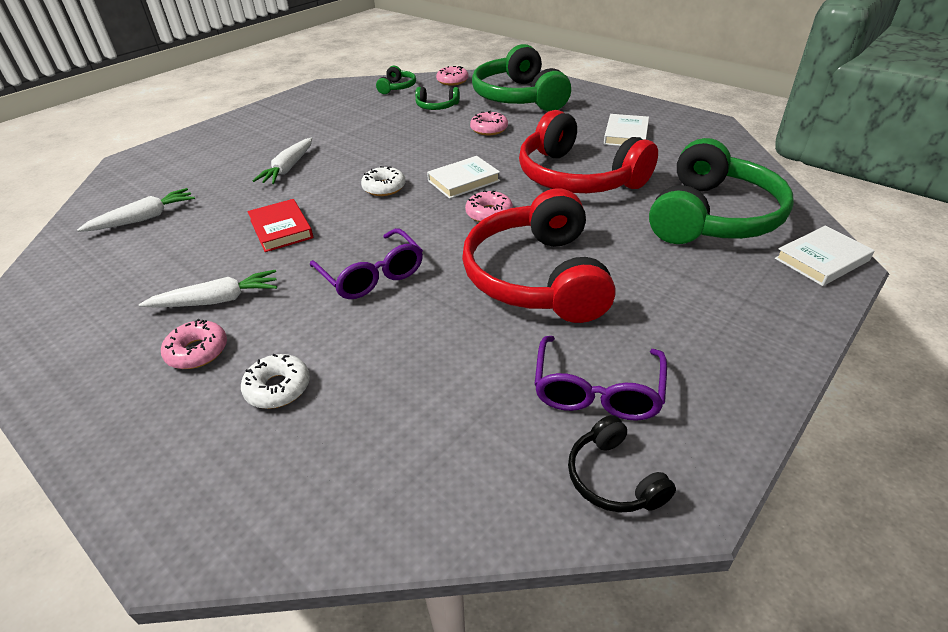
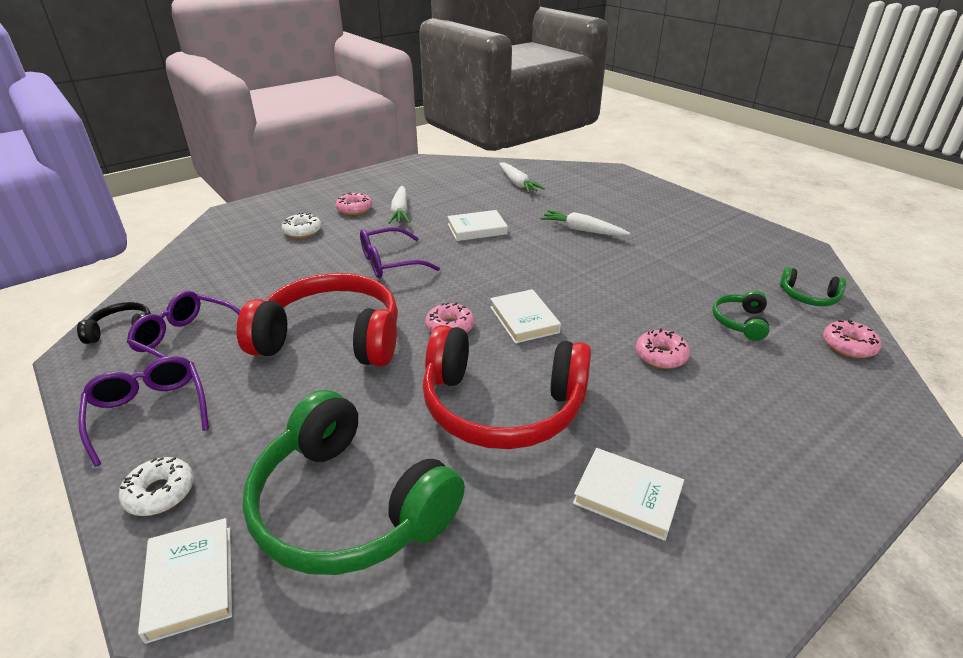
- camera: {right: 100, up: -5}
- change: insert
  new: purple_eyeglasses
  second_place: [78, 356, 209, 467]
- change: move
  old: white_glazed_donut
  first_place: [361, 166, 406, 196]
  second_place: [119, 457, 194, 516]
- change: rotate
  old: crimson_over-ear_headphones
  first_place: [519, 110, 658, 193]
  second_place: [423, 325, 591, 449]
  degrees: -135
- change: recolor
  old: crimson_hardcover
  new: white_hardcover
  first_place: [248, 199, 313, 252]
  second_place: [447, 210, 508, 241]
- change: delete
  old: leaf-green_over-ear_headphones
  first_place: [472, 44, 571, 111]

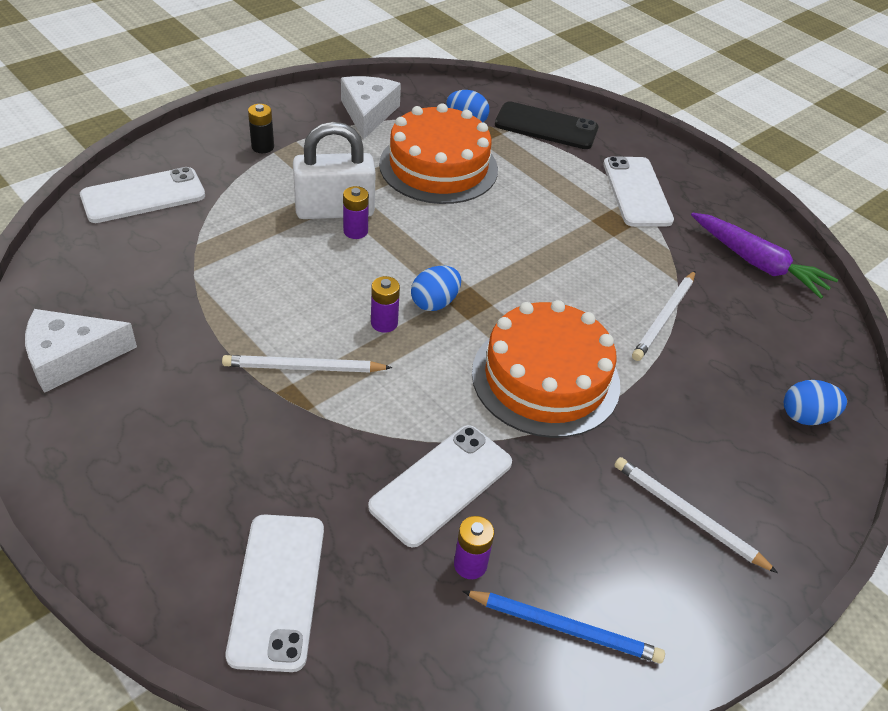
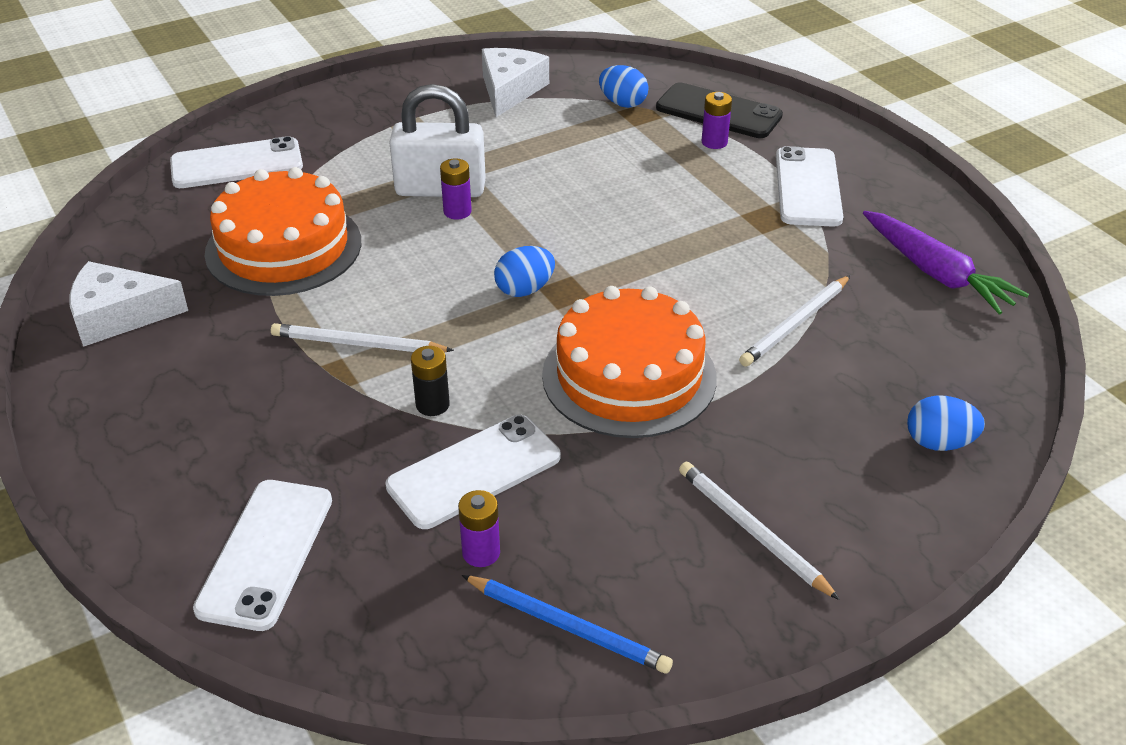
- camera: {right: 15, up: -5}
- change: move
  old: bright_orange_gateau
  first_place: [379, 103, 498, 204]
  second_place: [205, 167, 361, 296]
- change: move
  old: black_power_cell
  first_place: [248, 104, 274, 153]
  second_place: [411, 346, 450, 416]
- change: move
  old: purple_power_cell
  first_place: [371, 276, 400, 333]
  second_place: [702, 92, 732, 149]

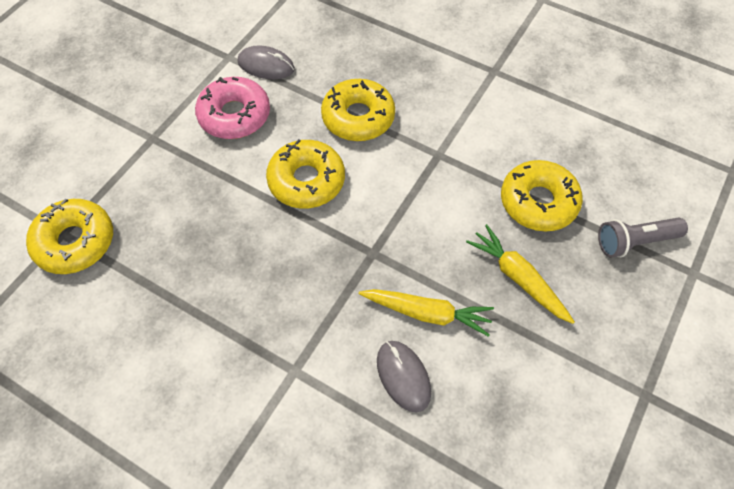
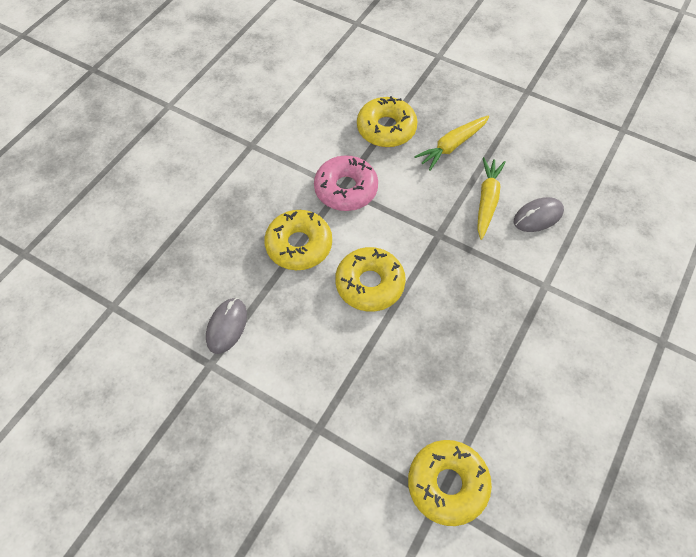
- camera: {right: -90, up: 0}
- change: move
  old: pink_glazed_donut
  first_place: [195, 77, 270, 139]
  second_place: [314, 156, 378, 211]
- change: delete
  old: ash-grey_torch
  first_place: [598, 218, 688, 258]

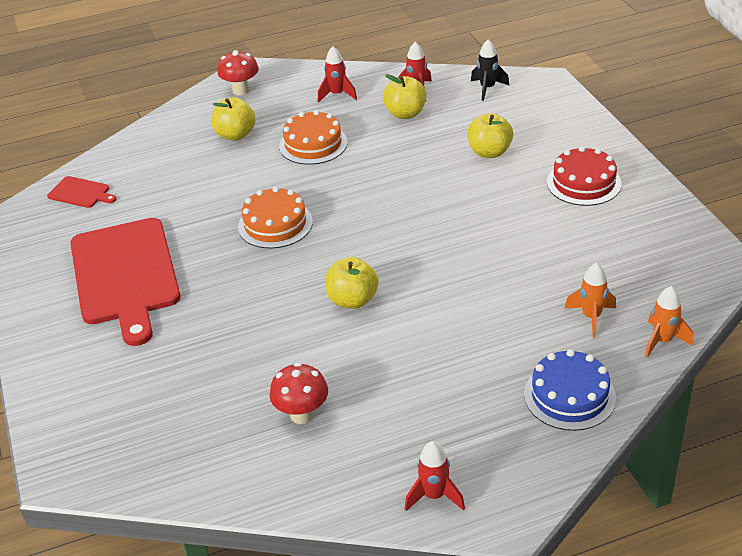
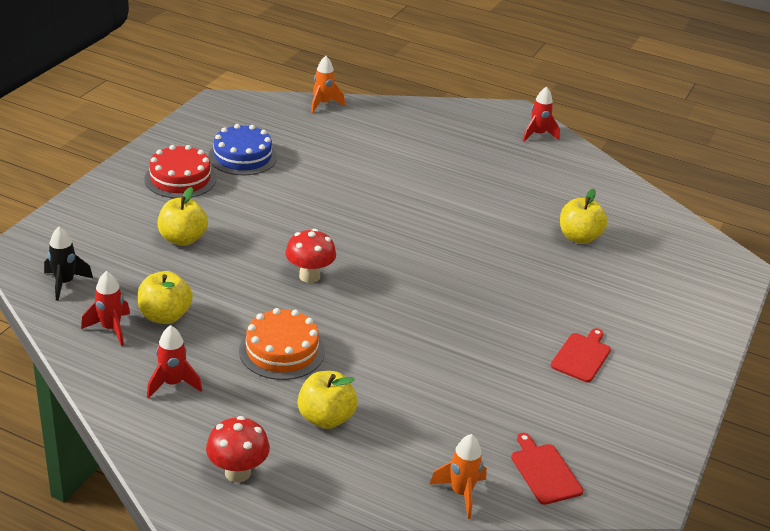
- camera: {right: -140, up: -5}
- change: move
  old: royal_blue_gateau
  first_place: [524, 349, 616, 431]
  second_place: [208, 124, 277, 175]
- change: move
  old: crimson_toadstool
  first_place: [269, 363, 328, 424]
  second_place: [285, 229, 336, 283]
- change: move
  old: bright_orange_toy_rocket
  first_place: [564, 263, 616, 338]
  second_place: [429, 434, 487, 519]
- change: resize
  old: crimson_bread_board
  first_place: [70, 218, 181, 346]
  second_place: [550, 328, 611, 382]
  factor: 0.42
- change: move
  old: yellow_apple_fruit
  first_place: [326, 257, 379, 309]
  second_place: [560, 189, 608, 244]
- change: delete
  old: bright_orange_gateau
  first_place: [238, 187, 313, 248]

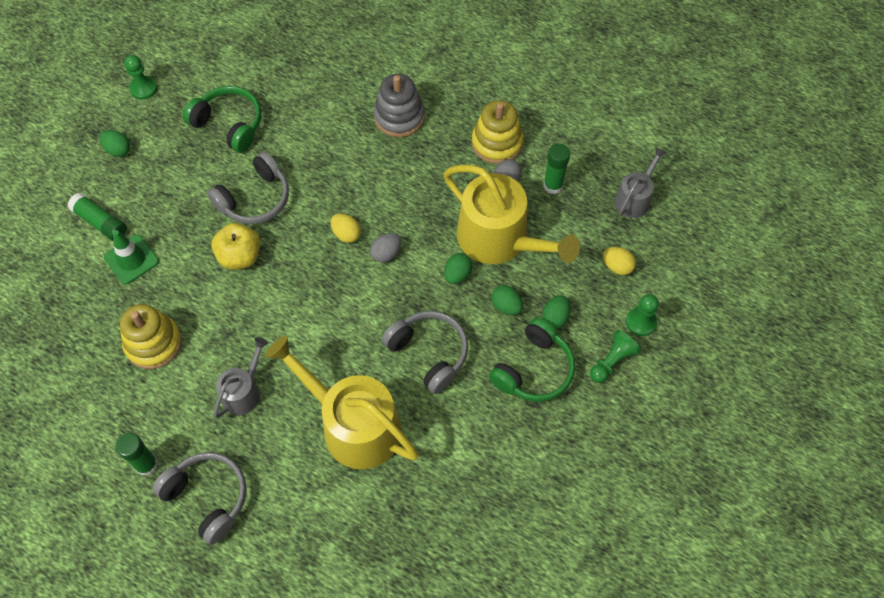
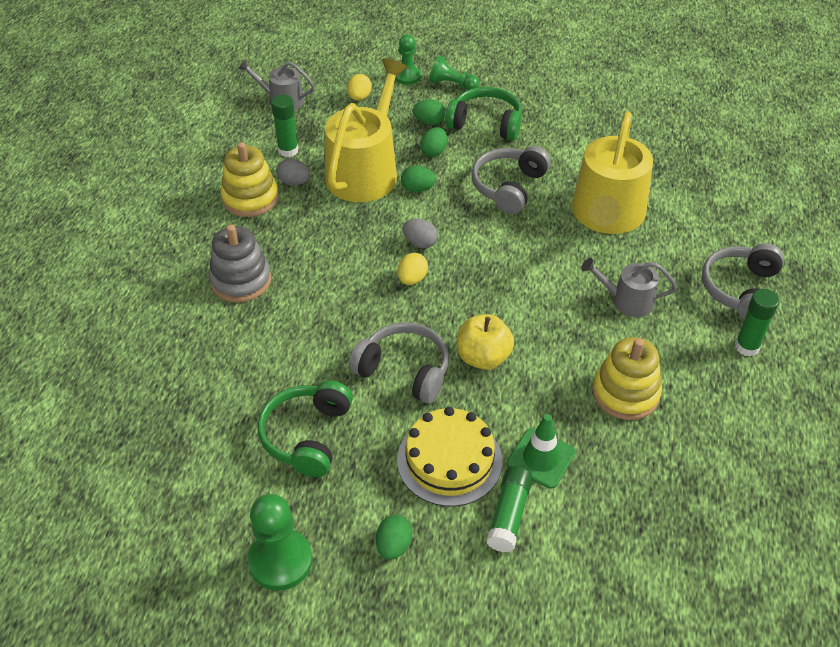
- camera: {right: -110, up: -15}
- change: resize
  old: leaf-green_chess_pawn
  first_place: [124, 55, 157, 100]
  second_place: [248, 494, 312, 591]
  factor: 1.54
- change: insert
  new: yellow_gateau
  second_place: [397, 407, 502, 507]

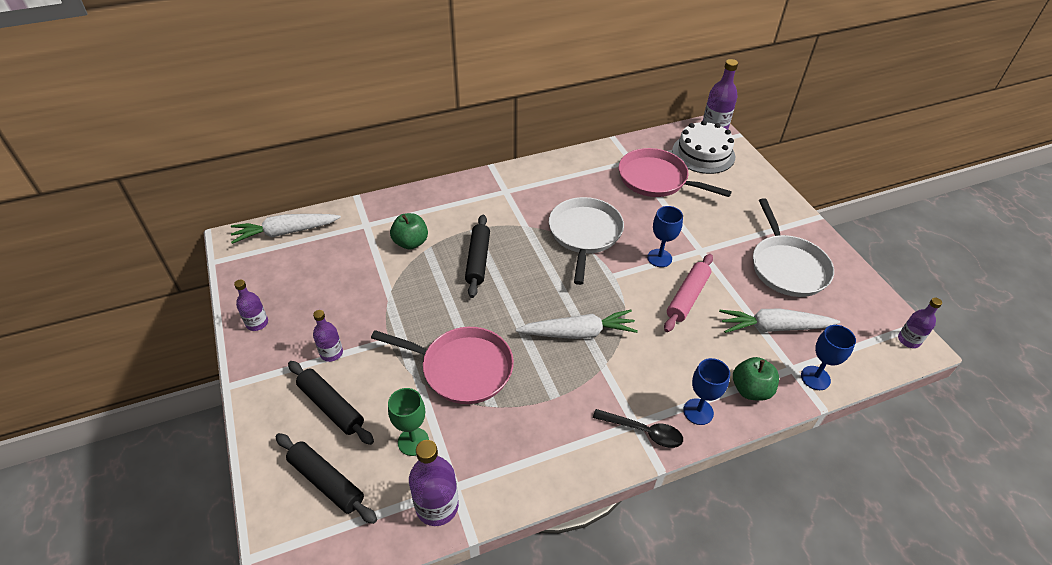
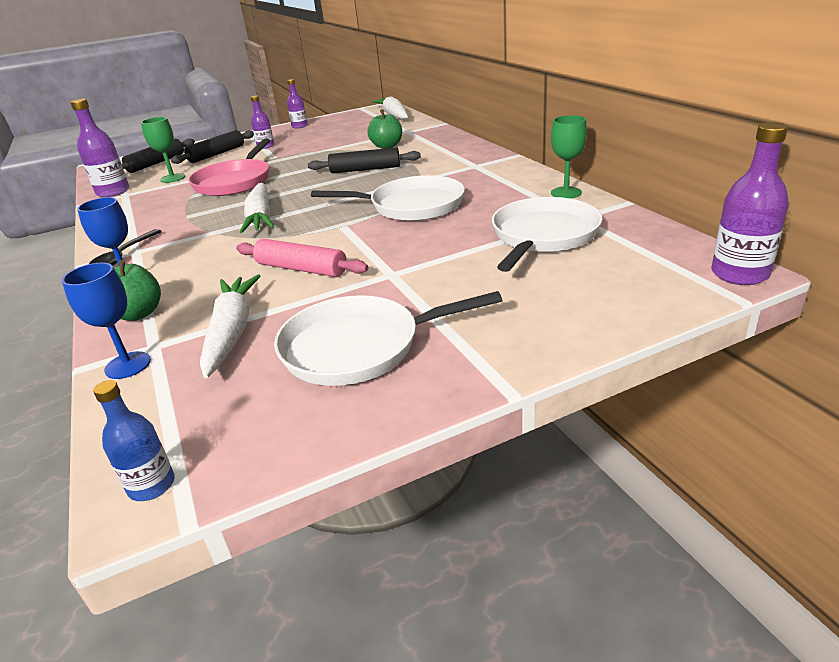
- camera: {right: 90, up: -15}
- change: recolor
  old: purple_flask
  new: royal_blue_flask
  first_place: [898, 298, 942, 348]
  second_place: [93, 380, 175, 501]
- change: recolor
  old: pink_skillet
  new: white_skillet
  first_place: [619, 148, 732, 197]
  second_place: [492, 197, 603, 272]
- change: insert
  new: leaf-green_chalice
  second_place: [551, 115, 587, 199]
- change: delete
  old: royal_blue_chalice
  first_place: [647, 206, 683, 267]
- change: delete
  old: white_gateau
  first_place: [672, 121, 735, 174]

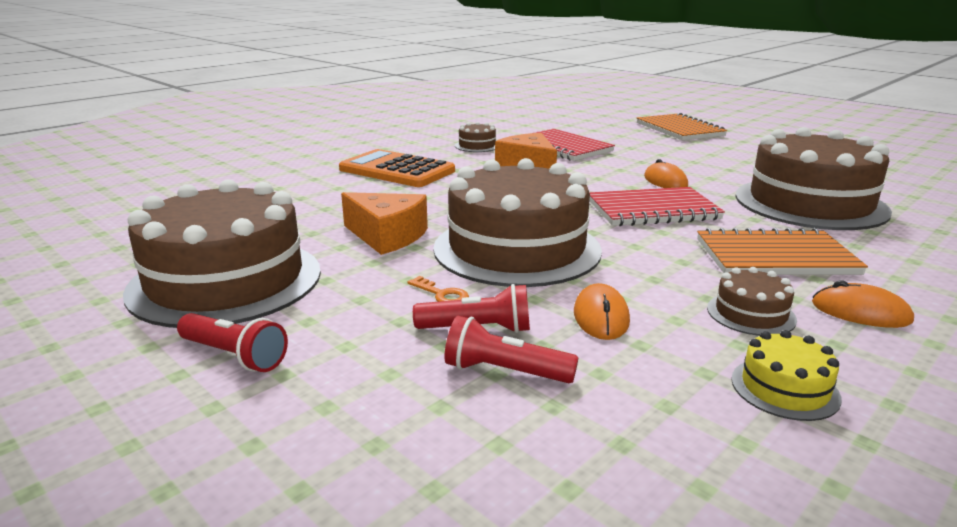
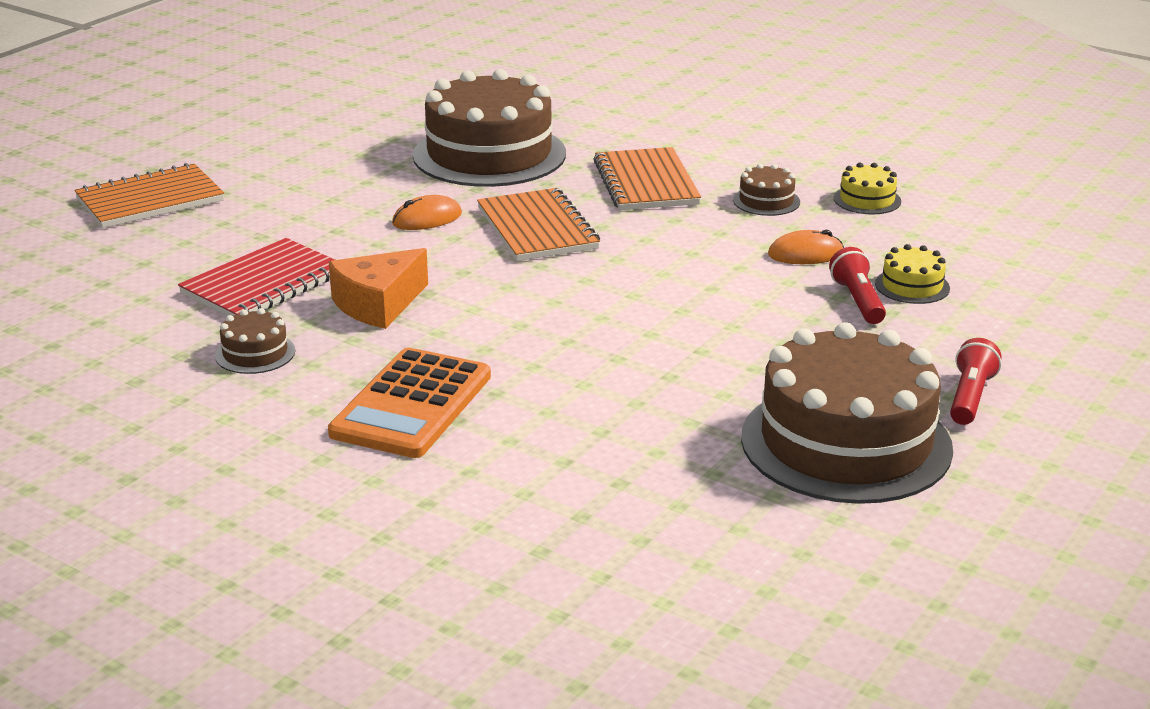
- camera: {right: -100, up: 5}
- change: recolor
  old: crimson_notebook
  new: bright_orange_notebook
  first_place: [589, 187, 725, 226]
  second_place: [477, 188, 600, 261]
- change: replace
  old: crimson_torch
  new: yellow_gateau
  first_place: [444, 316, 579, 383]
  second_place: [875, 244, 950, 304]
- change: delete
  old: bright_orange_piece_of_cheese
  first_place: [341, 192, 428, 255]
- change: delete
  old: bright_orange_door_key
  first_place: [407, 276, 469, 302]
- change: delete
  old: dark_brown_gateau
  first_place: [433, 158, 602, 287]
- change: delete
  old: bright_orange_computer_mouse
  first_place: [812, 280, 914, 328]

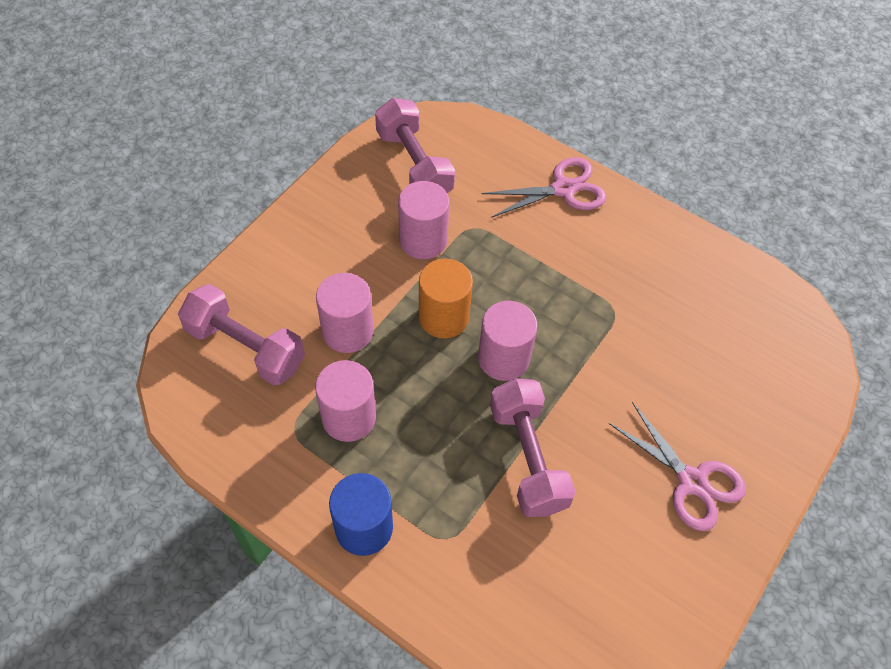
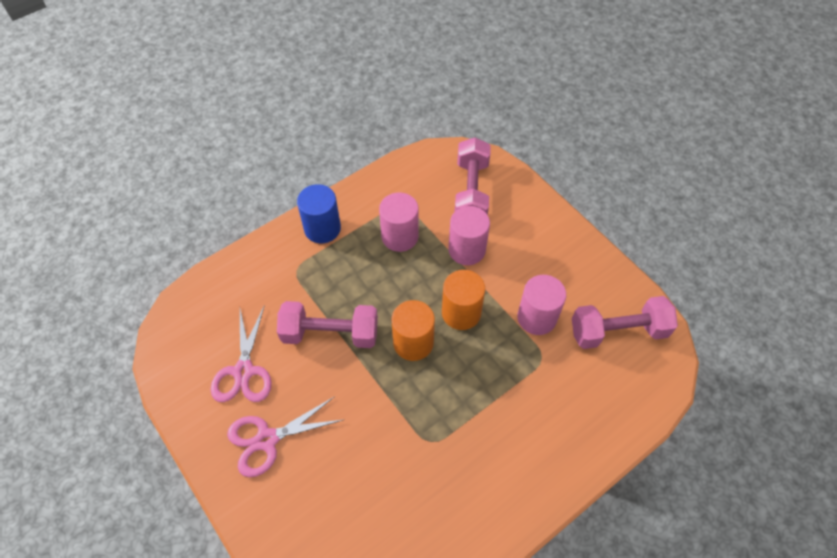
- camera: {right: 110, up: 0}
- change: move
  old: pink_scissors
  first_place: [482, 157, 606, 218]
  second_place: [210, 305, 272, 402]
- change: recolor
  old: pink_cylinder
  new: bright_orange_cylinder
  first_place: [478, 301, 537, 381]
  second_place: [392, 300, 435, 361]
- change: rotate
  old: pink_hand_weight
  first_place: [178, 284, 305, 386]
  second_place: [455, 137, 491, 215]
  degrees: -45

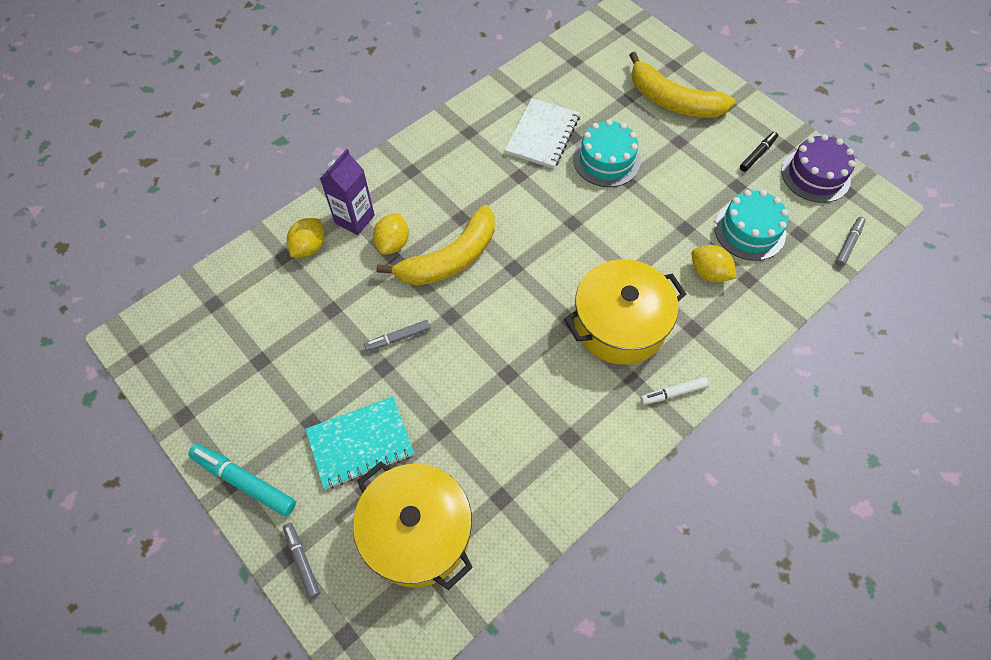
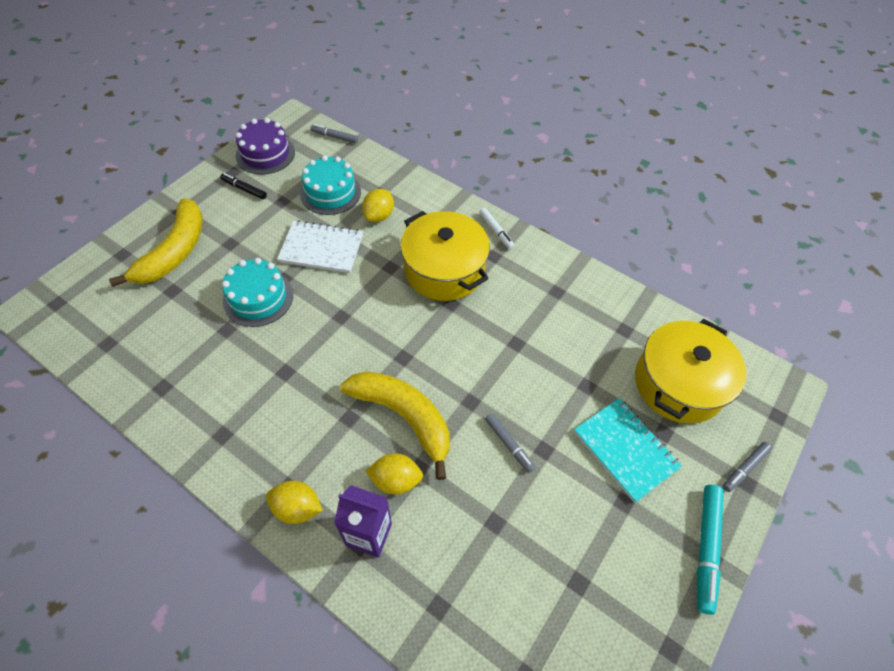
- camera: {right: -105, up: -5}
- change: move
  old: yellow_lemon
  first_place: [287, 218, 325, 257]
  second_place: [266, 481, 323, 524]
- change: move
  old: white_notebook
  first_place: [505, 98, 580, 169]
  second_place: [277, 220, 363, 273]

